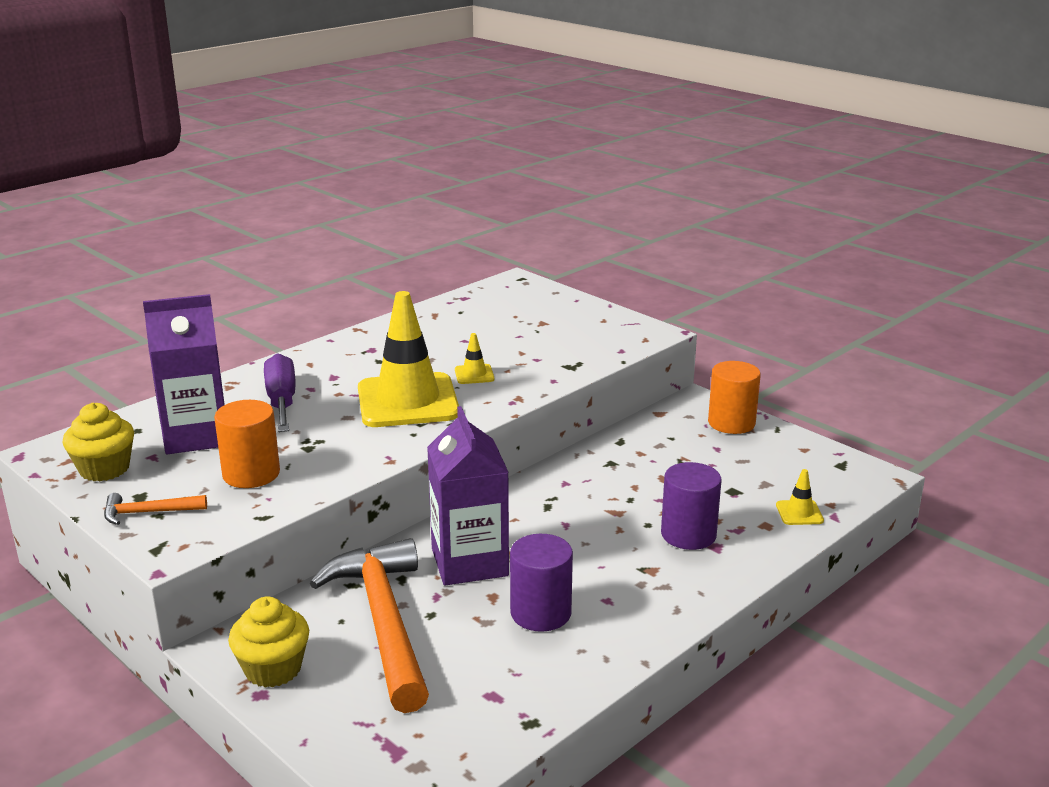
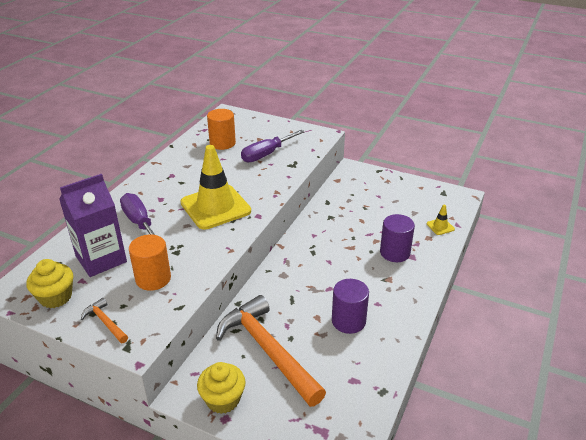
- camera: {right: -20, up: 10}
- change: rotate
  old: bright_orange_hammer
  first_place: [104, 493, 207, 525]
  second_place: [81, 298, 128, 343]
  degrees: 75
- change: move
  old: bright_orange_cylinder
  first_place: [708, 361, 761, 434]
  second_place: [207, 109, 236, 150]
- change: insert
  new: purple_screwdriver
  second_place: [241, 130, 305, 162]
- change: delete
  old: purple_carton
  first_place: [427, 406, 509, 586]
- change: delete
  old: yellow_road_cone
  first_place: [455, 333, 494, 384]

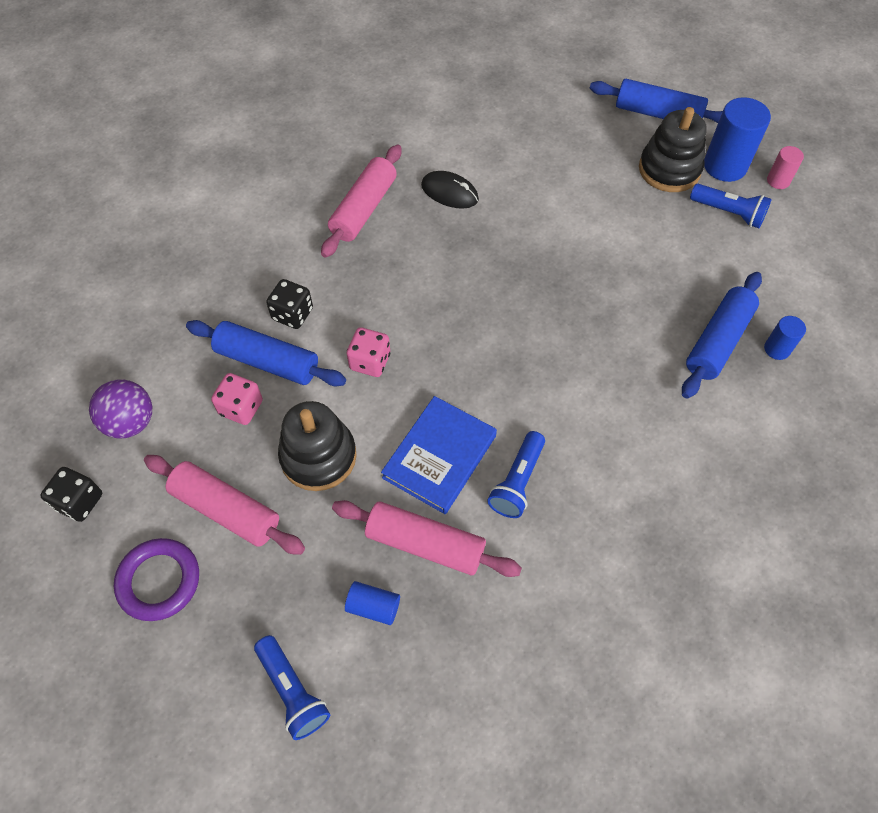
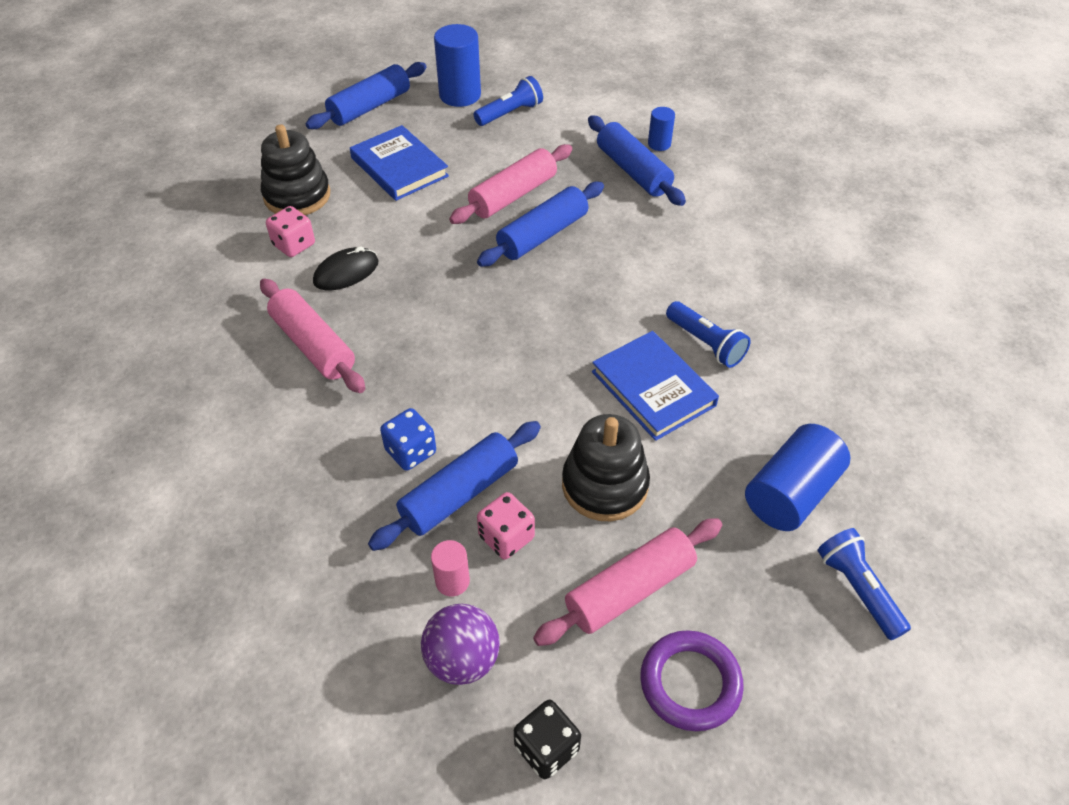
- camera: {right: -65, up: -10}
- change: move
  old: black_stacking_toy
  first_place: [639, 107, 707, 192]
  second_place: [261, 124, 330, 215]
- change: move
  old: pink_game_die
  first_place: [346, 327, 390, 377]
  second_place: [266, 206, 315, 257]
- change: insert
  new: royal_blue_hardcover
  second_place: [350, 125, 449, 201]
- change: recolor
  old: black_game_die
  new: royal_blue_game_die
  first_place: [266, 279, 313, 329]
  second_place: [380, 408, 436, 471]
- change: move
  old: pink_cylinder
  first_place: [767, 146, 804, 189]
  second_place: [431, 540, 470, 597]
- change: move
  old: pink_rolling_pin
  first_place: [332, 500, 522, 577]
  second_place: [449, 144, 572, 224]
- change: insert
  new: royal_blue_rolling_pin
  second_place: [477, 182, 604, 267]
- change: resize
  old: royal_blue_cylinder
  first_place: [345, 581, 400, 625]
  second_place: [745, 424, 850, 531]
  factor: 1.91
- change: rotate
  old: royal_blue_torch
  first_place: [254, 635, 330, 740]
  second_place: [818, 528, 911, 640]
  degrees: -105

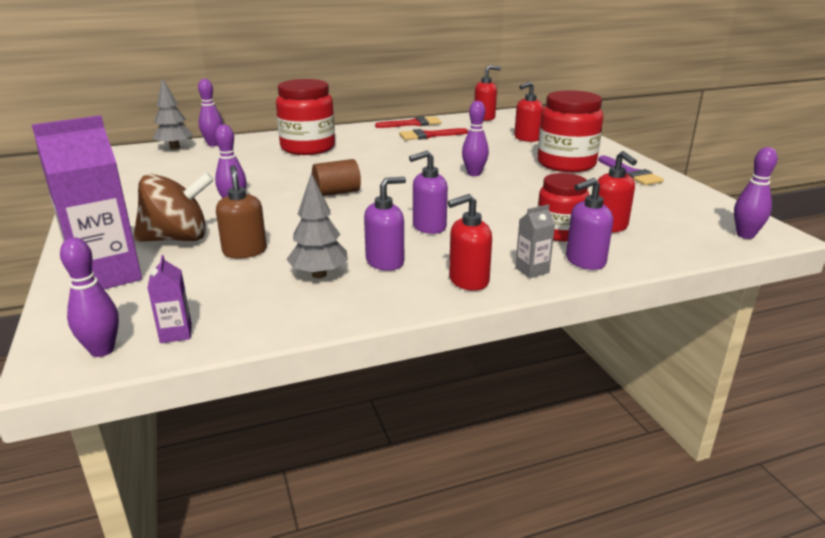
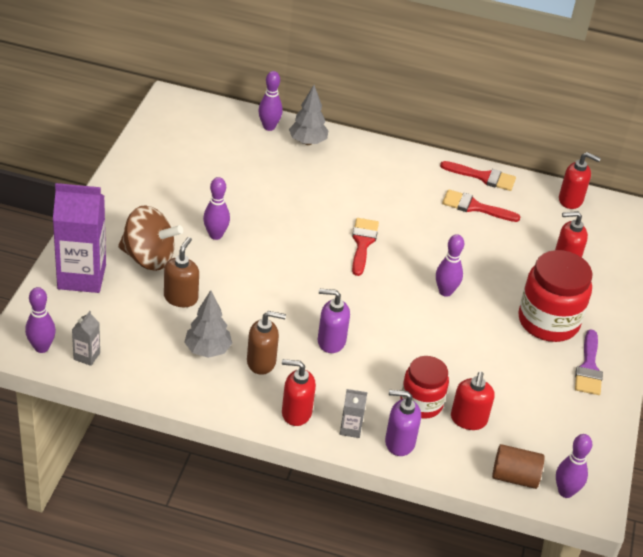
- camera: {right: 30, up: 15}
- change: recolor
  old: purple_carton
  new: ash-grey_carton
  first_place: [147, 255, 192, 343]
  second_place: [72, 311, 100, 366]
- change: recolor
  old: purple_soap_pump
  new: dark_brown_soap_pump
  first_place: [364, 177, 406, 271]
  second_place: [247, 311, 286, 375]
- change: move
  old: ash-grey_fir_tree
  first_place: [152, 78, 193, 149]
  second_place: [289, 85, 329, 145]
- change: insert
  new: crimson_brush
  second_place: [352, 218, 379, 276]
- change: move
  old: dark_brown_cylinder
  first_place: [312, 159, 361, 196]
  second_place: [492, 444, 545, 489]
- change: delete
  old: crimson_jar
  first_place: [276, 79, 335, 155]

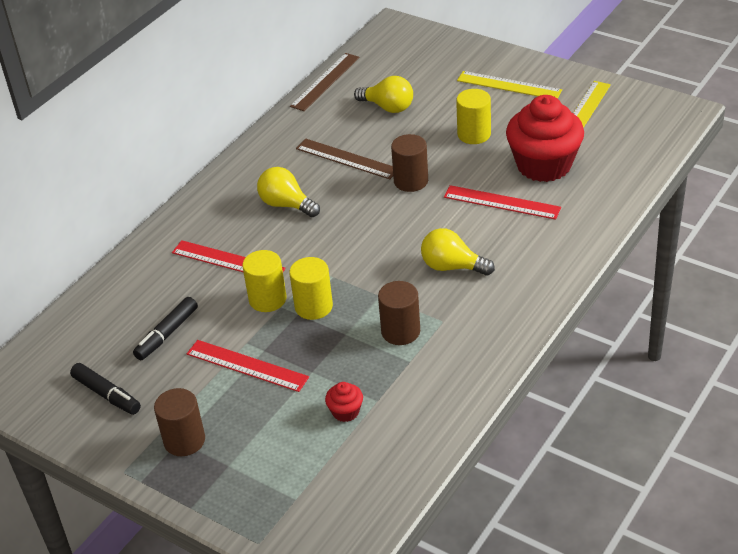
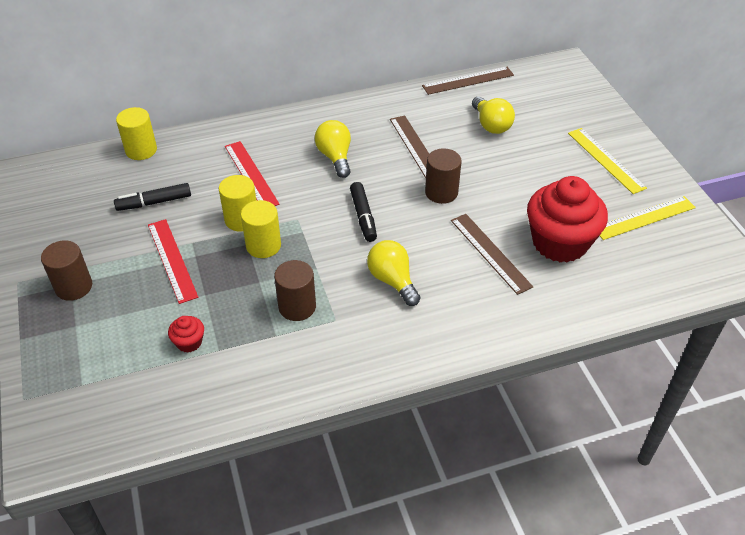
- camera: {right: 35, up: 5}
- change: move
  old: yellow_cylinder
  first_place: [456, 89, 491, 144]
  second_place: [116, 107, 157, 160]
- change: move
  old: black_marker_pen
  first_place: [70, 363, 141, 415]
  second_place: [350, 182, 377, 242]
- change: recolor
  old: crimson_ruler
  new: dark_brown_ruler
  first_place: [444, 185, 561, 220]
  second_place: [451, 214, 533, 295]

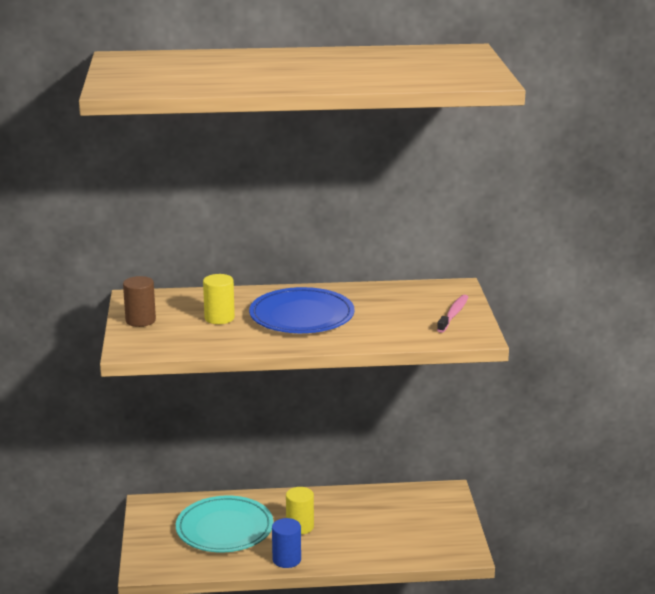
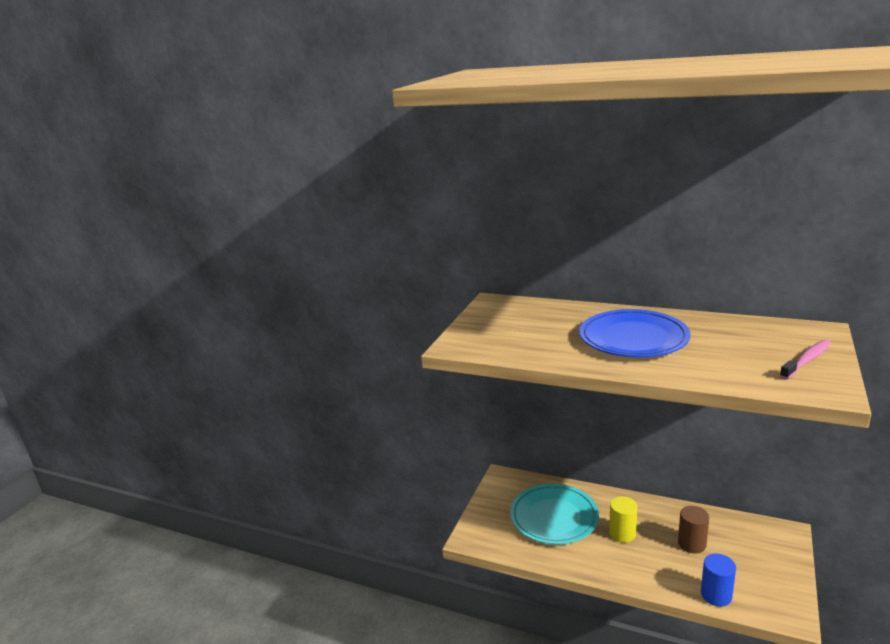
- camera: {right: 30, up: 0}
- change: move
  old: dark_brown_cylinder
  first_place: [123, 276, 156, 327]
  second_place: [678, 506, 709, 553]
- change: move
  old: royal_blue_cylinder
  first_place: [272, 518, 301, 568]
  second_place: [701, 554, 736, 607]
- change: delete
  old: yellow_cylinder
  first_place: [203, 274, 235, 324]

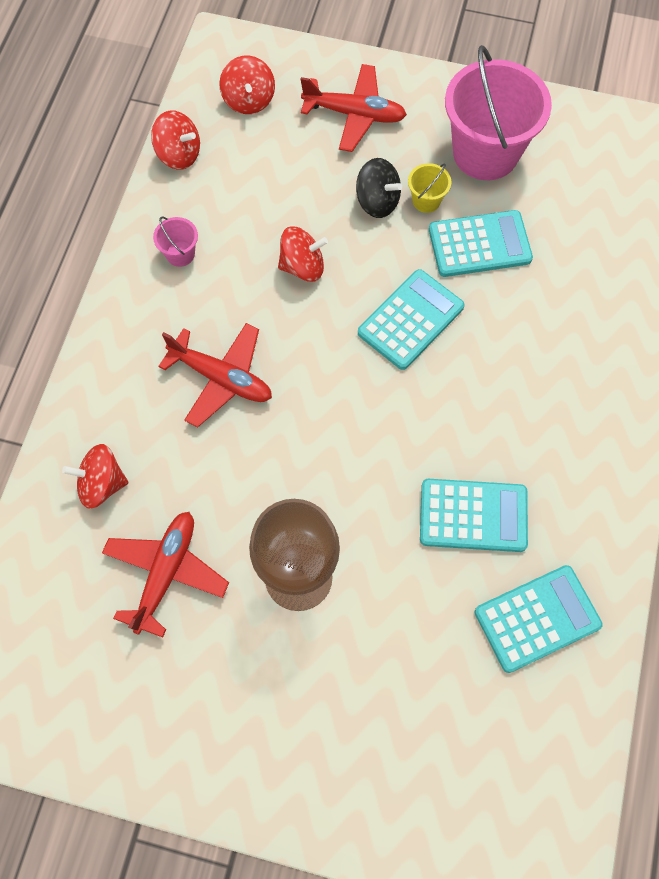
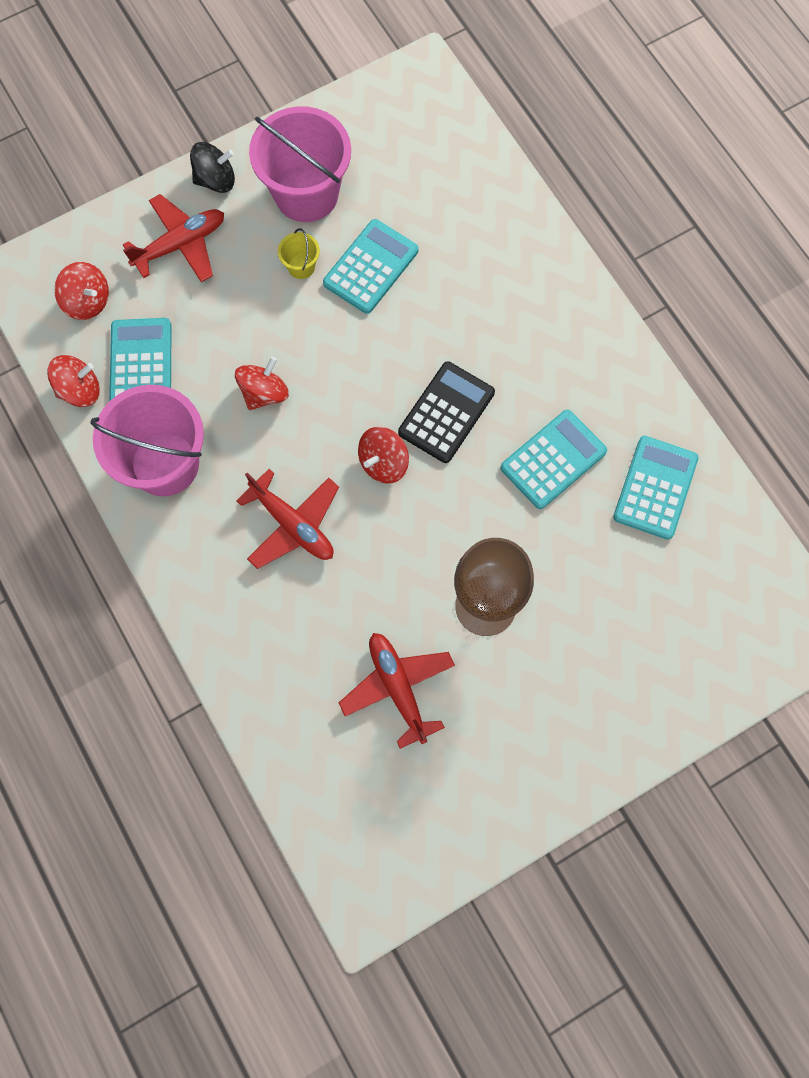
- camera: {right: -45, up: 5}
- change: resize
  old: pink_sand_bucket
  first_place: [153, 216, 198, 267]
  second_place: [90, 385, 204, 496]
  factor: 2.39
- change: move
  old: teal_adding_machine
  first_place: [358, 269, 465, 370]
  second_place: [109, 318, 172, 401]
- change: move
  old: black_whirligig
  first_place: [356, 158, 402, 218]
  second_place: [190, 142, 235, 193]
- change: rotate
  old: crimson_toy_plane
  first_place: [158, 323, 272, 427]
  second_place: [236, 469, 339, 569]
  degrees: 60
- change: move
  old: crimson_whirligig
  first_place: [62, 444, 129, 509]
  second_place: [358, 427, 409, 484]
- change: insert
  new: black_adding_machine
  second_place: [398, 361, 495, 463]

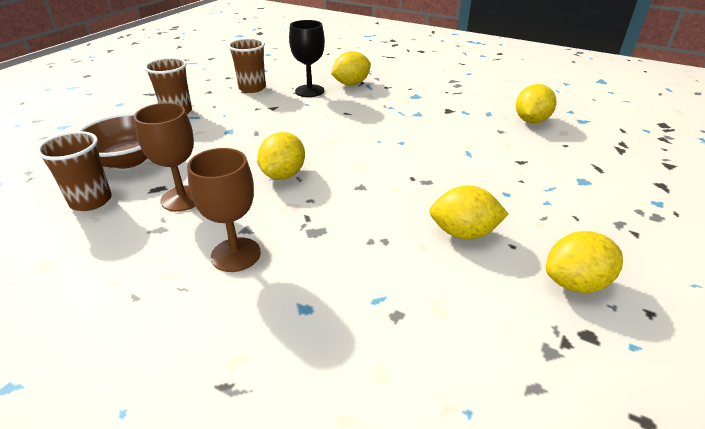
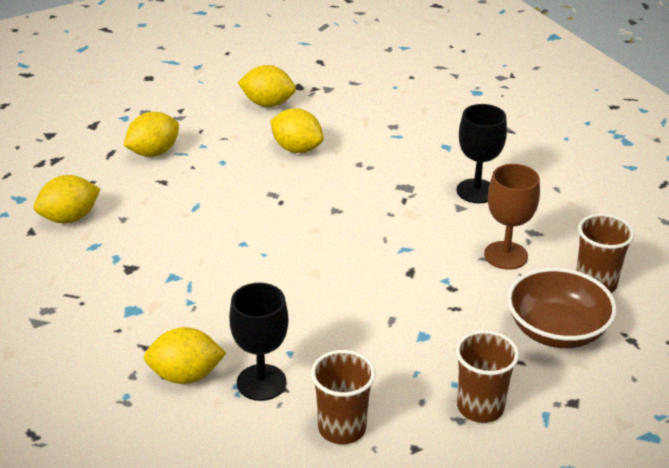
- camera: {right: -150, up: 0}
- change: move
  old: yellow_lemon
  first_place: [258, 132, 305, 180]
  second_place: [124, 112, 179, 157]
- change: recolor
  old: dark_brown_chalice
  new: black_chalice
  first_place: [187, 148, 261, 272]
  second_place: [457, 104, 507, 203]

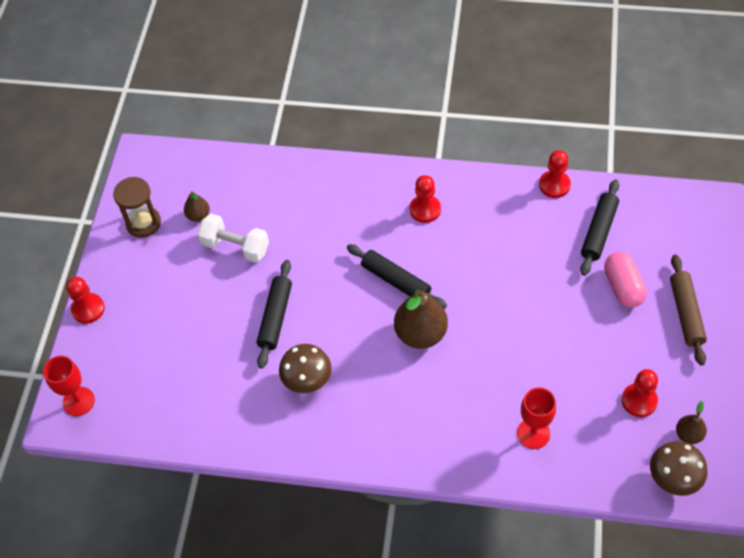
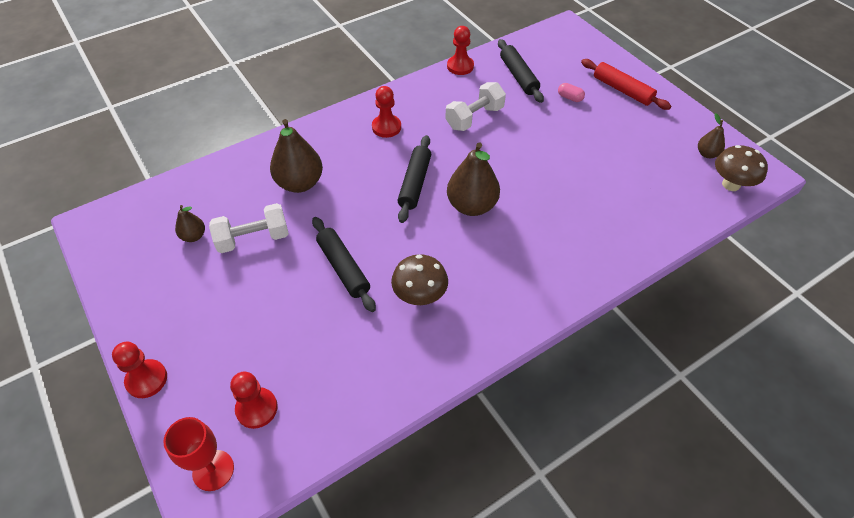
- camera: {right: -45, up: -5}
- change: move
  old: crimson_chess_pawn
  first_place: [622, 369, 658, 417]
  second_place: [230, 372, 278, 429]
- change: insert
  new: dark_brown_pear
  second_place: [270, 119, 323, 193]
- change: rotate
  old: black_rolling_pin
  first_place: [347, 244, 447, 309]
  second_place: [398, 135, 431, 223]
  degrees: -75
- change: insert
  new: white_hand_weight
  second_place: [445, 82, 506, 131]
- change: resize
  old: pink_capsule
  first_place: [604, 252, 647, 308]
  second_place: [558, 83, 585, 102]
  factor: 0.54
- change: recolor
  old: dark_brown_rolling_pin
  new: crimson_rolling_pin
  first_place: [670, 254, 707, 366]
  second_place: [581, 59, 671, 110]
- change: delete
  old: dark_brown_sandglass
  first_place: [113, 177, 161, 238]
- change: delete
  old: crimson_chalice
  first_place: [517, 387, 556, 449]

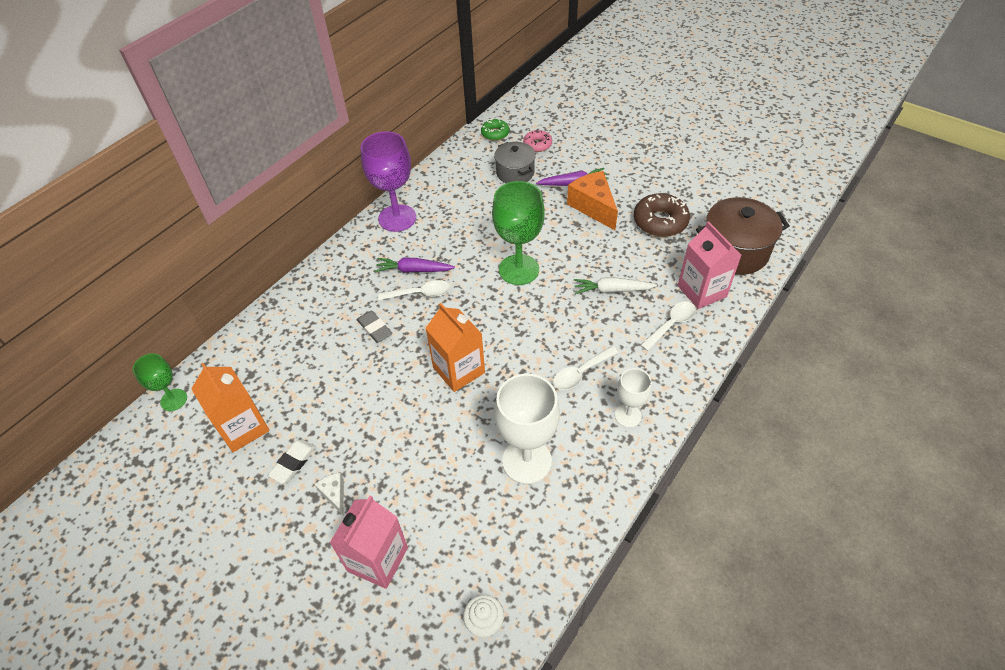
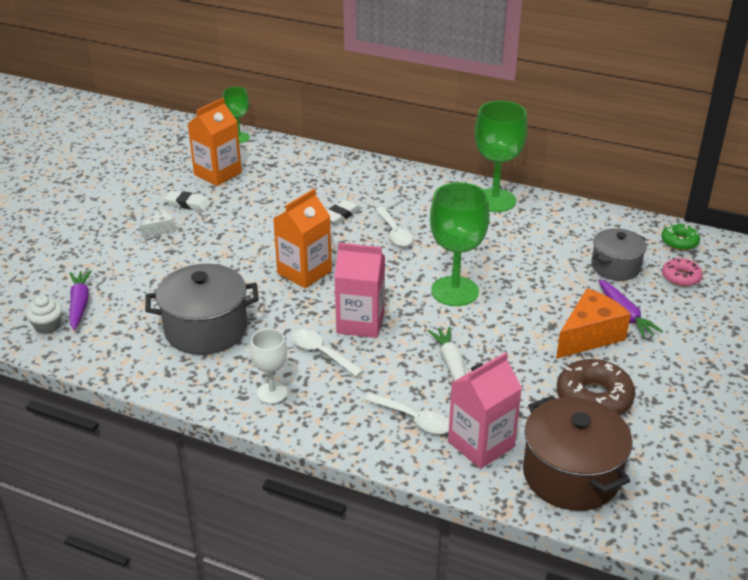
- camera: {right: 75, up: -15}
- change: move
  old: purple_toy_carrot
  first_place: [375, 258, 455, 273]
  second_place: [69, 270, 92, 330]
- change: replace
  old: white_chalice
  new: ash-grey_pot
  first_place: [494, 374, 560, 484]
  second_place: [145, 264, 259, 355]
- change: recolor
  old: ash-grey_gum_eraser
  new: white_gum_eraser
  first_place: [356, 310, 392, 343]
  second_place: [327, 200, 361, 225]
- change: move
  old: pink_carton
  first_place: [330, 496, 408, 589]
  second_place: [334, 243, 385, 338]
- change: recolor
  old: purple_chalice
  new: leaf-green_chalice
  first_place: [360, 131, 416, 232]
  second_place: [475, 101, 527, 212]

